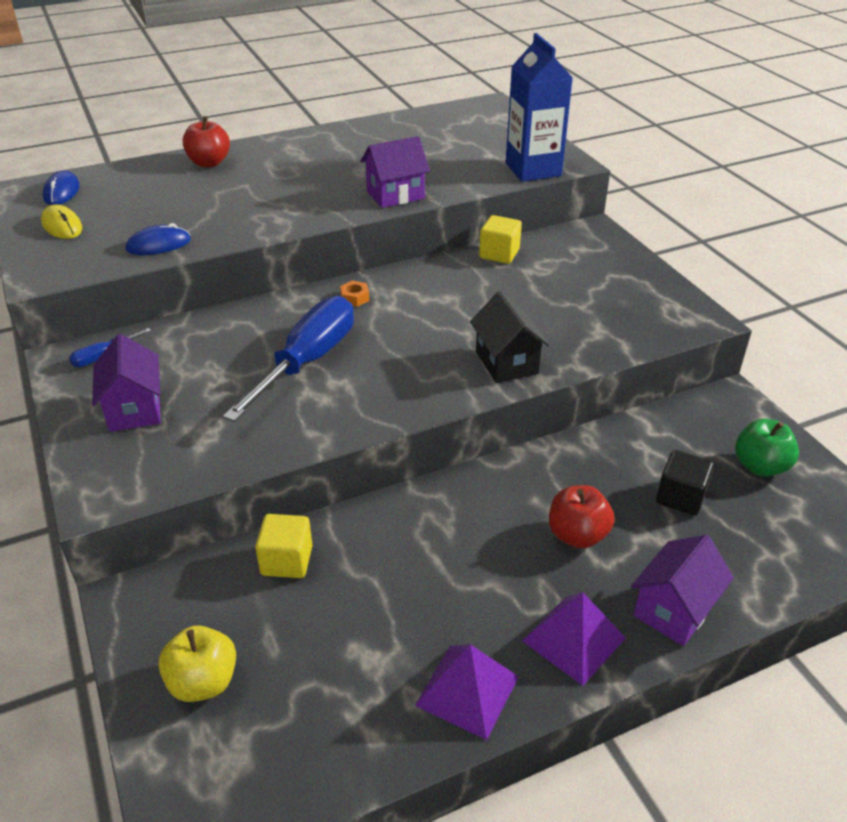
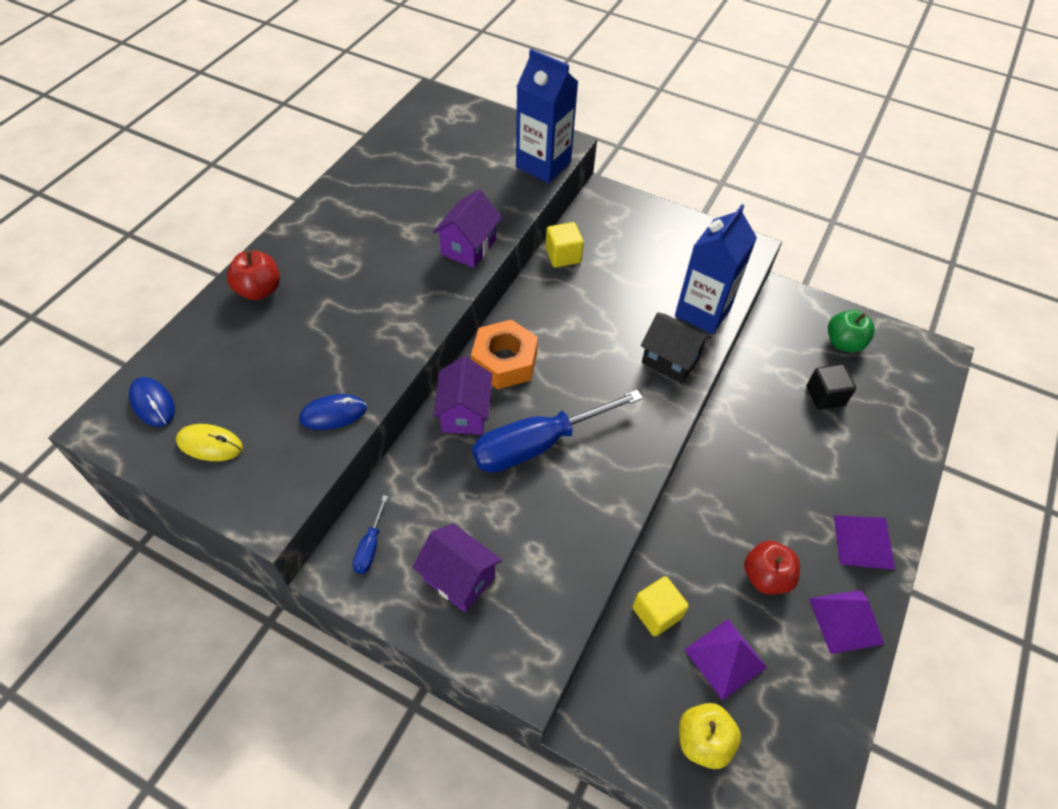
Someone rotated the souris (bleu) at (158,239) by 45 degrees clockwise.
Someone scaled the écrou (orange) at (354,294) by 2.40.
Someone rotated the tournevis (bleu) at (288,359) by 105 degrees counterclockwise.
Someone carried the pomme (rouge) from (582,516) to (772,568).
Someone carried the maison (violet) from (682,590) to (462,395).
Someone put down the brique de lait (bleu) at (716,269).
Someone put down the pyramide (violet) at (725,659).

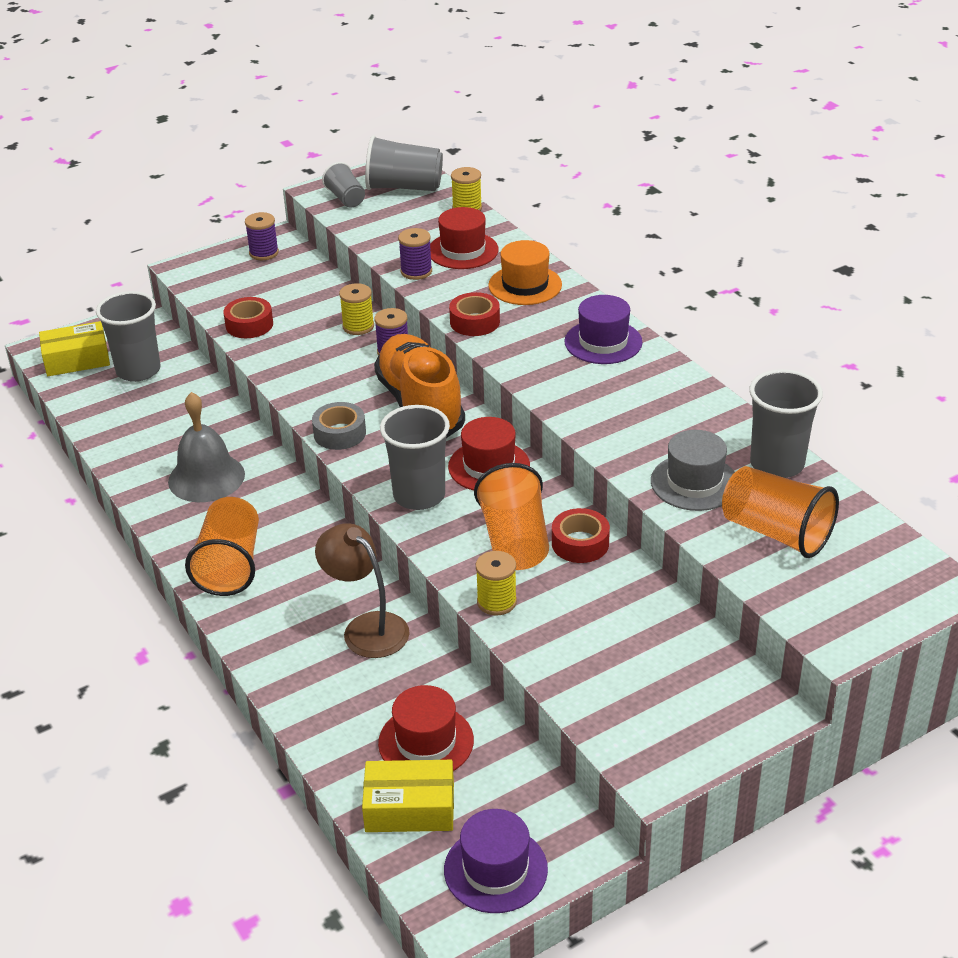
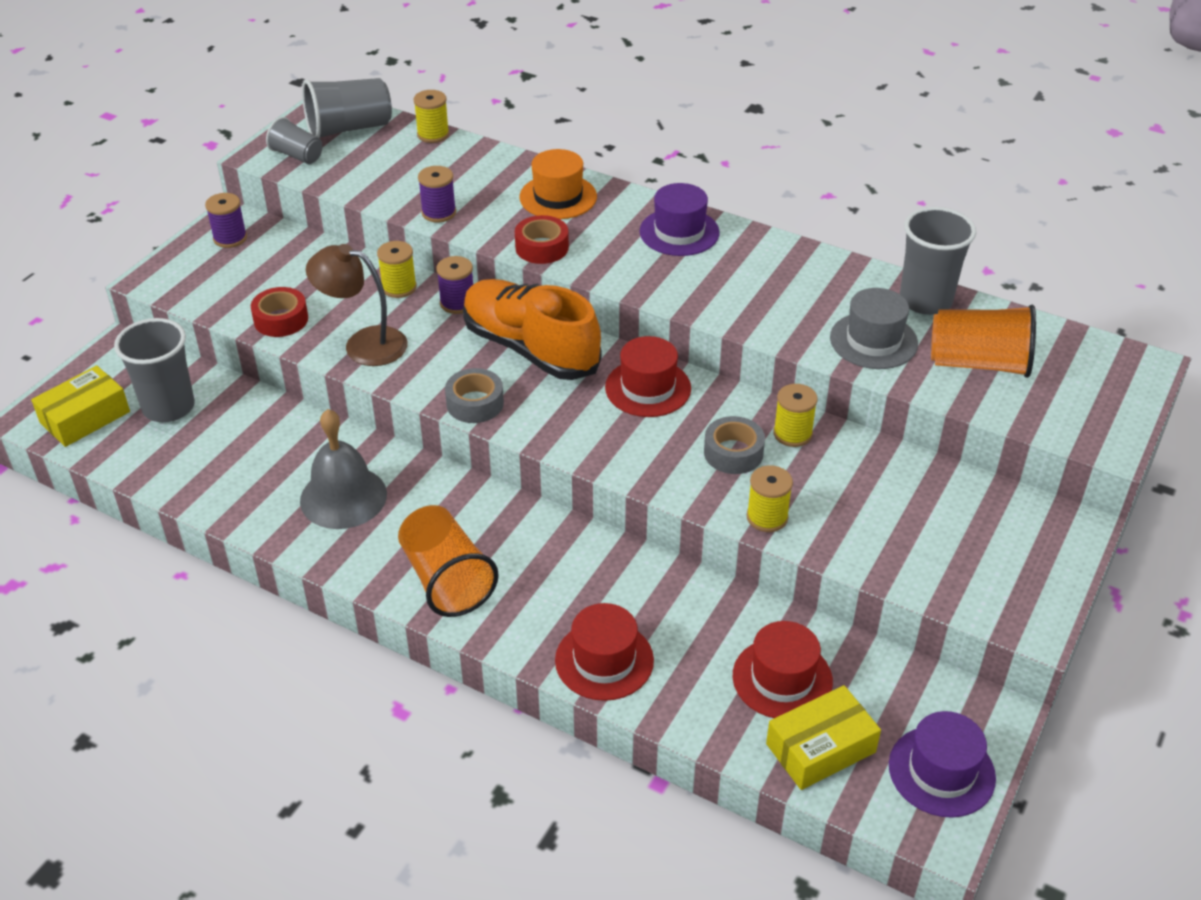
Someone carried the chapeau (rouge) from (464,238) to (604,652).
Someone took away the gobelet (gris) at (415,457).
Someone swapped the gobelet (orange) at (511,516) for the ruban adhésif (gris) at (734,445).
Someone swapped the ruban adhésif (rouge) at (581,535) for the bobine (jaune) at (795,415).
Someone carried the lampe (marron) from (362,590) to (357,305).

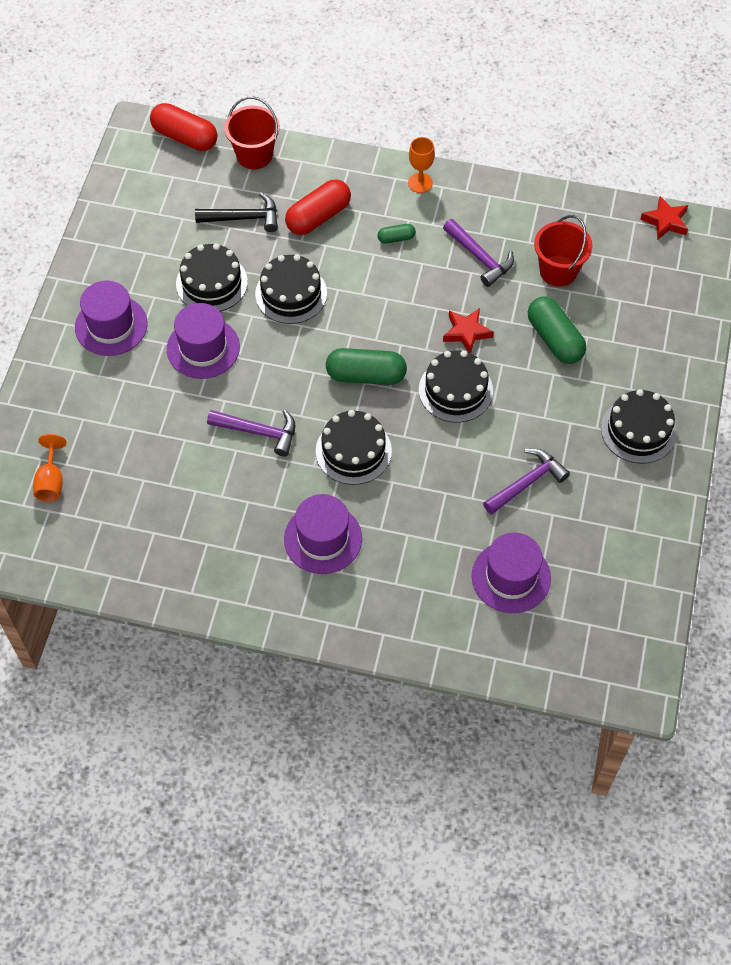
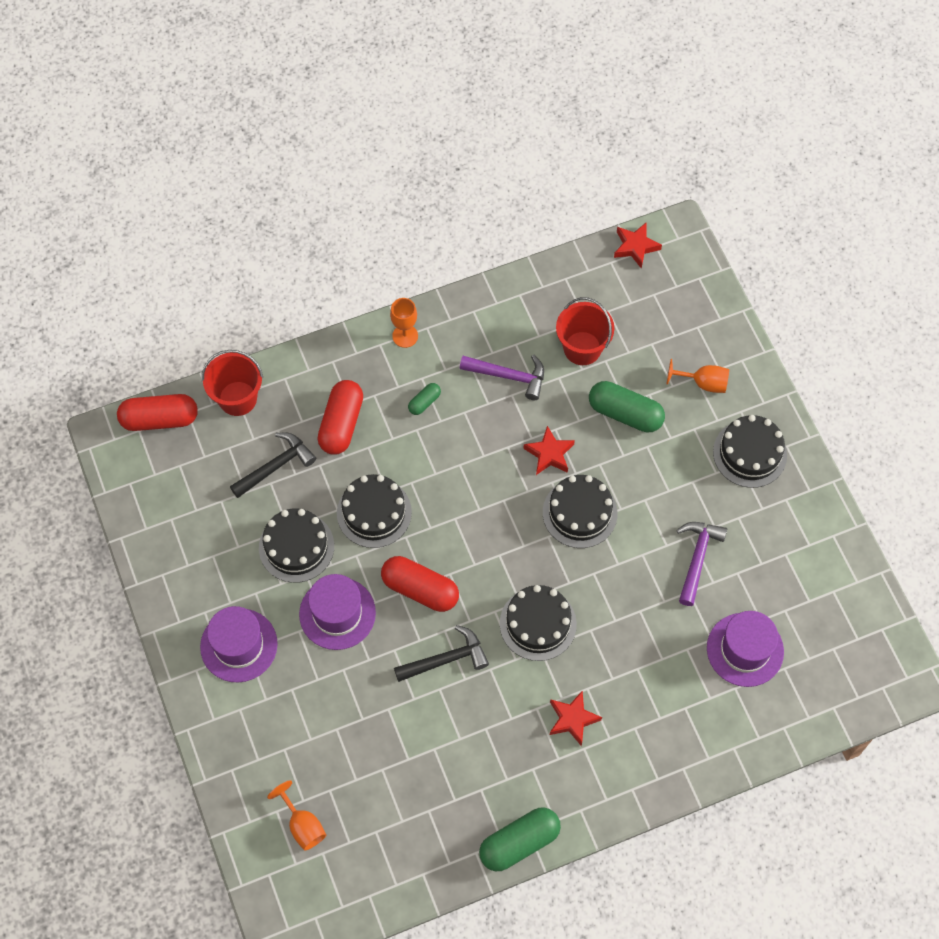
Someone carried the gélule (vert) from (366,366) to (520,839).
Someone repainted the marteau (violet) at (251,433), which became the marteau (noir) at (441,653).
Someone swapped the chapeau (violet) at (323,534) for the étoile (rouge) at (576,718).
Someone put down the verre à pied (orange) at (698,376).
Someone put down the gélule (rouge) at (420,584).

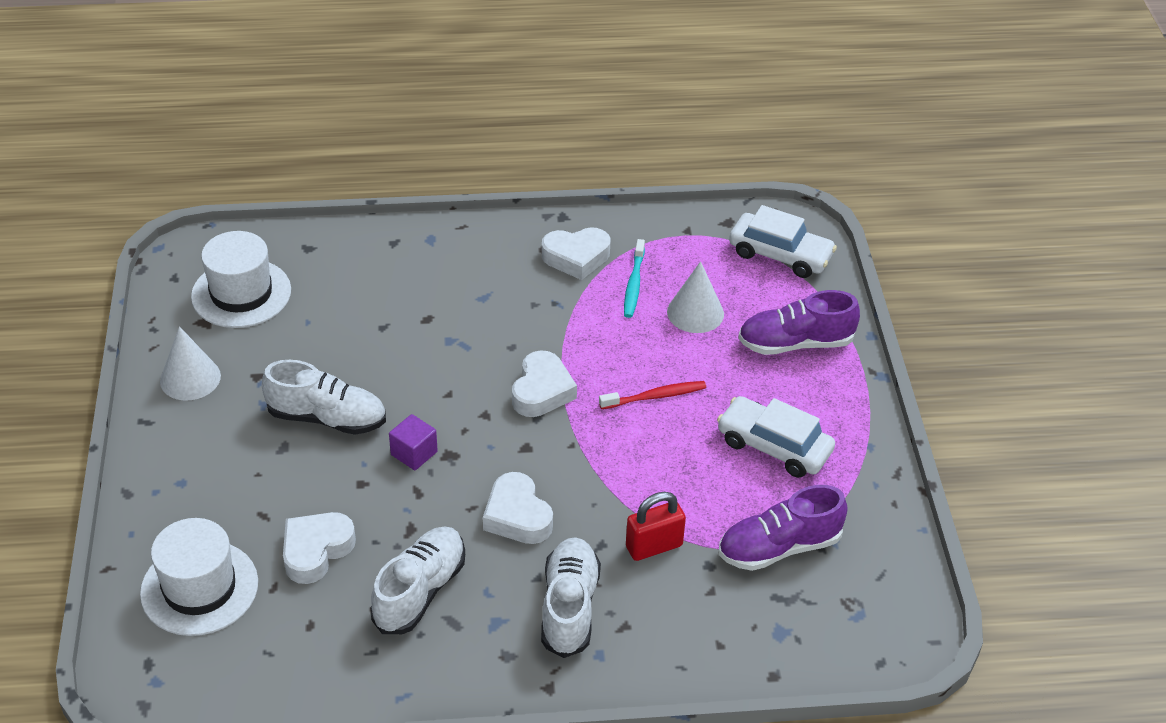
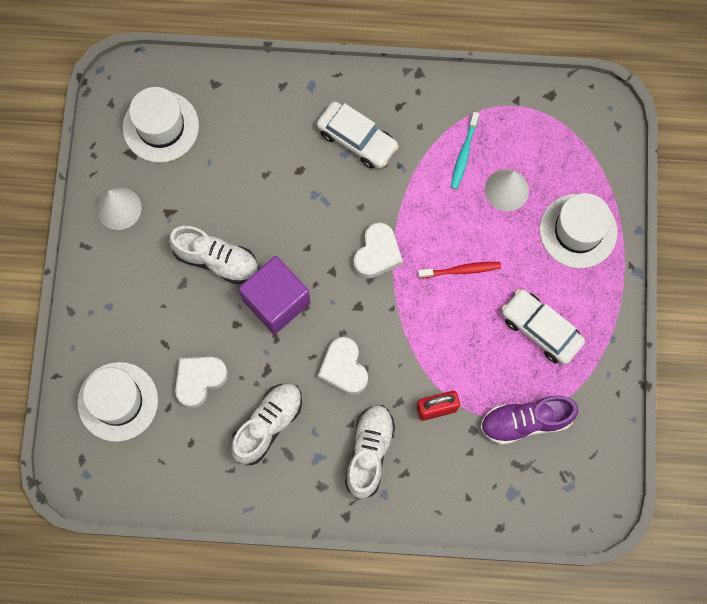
Someone carried the voiture (blanc) from (783,241) to (358,135).
Someone took away the cœur (blanc) at (576,253).
Someone swapped the chaussure (violet) at (799,322) for the chapeau (blanc) at (579,230).
Someone scaled the cube (violet) at (413,442) by 1.99.

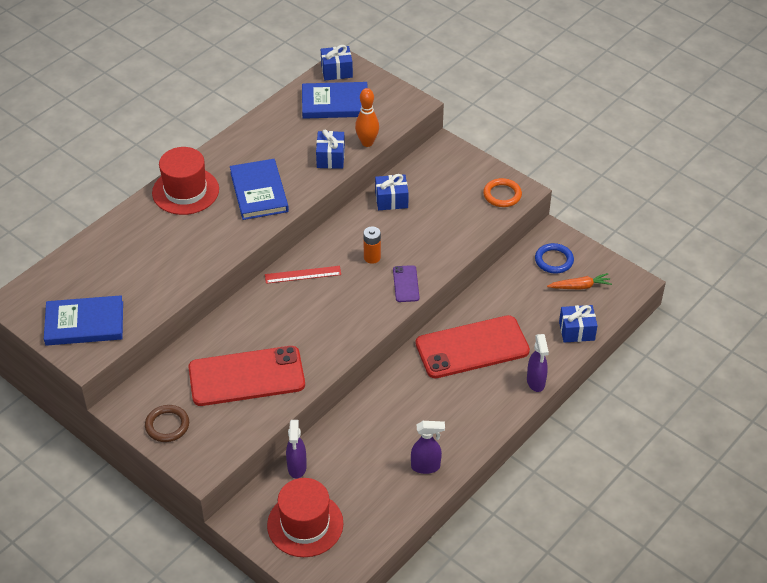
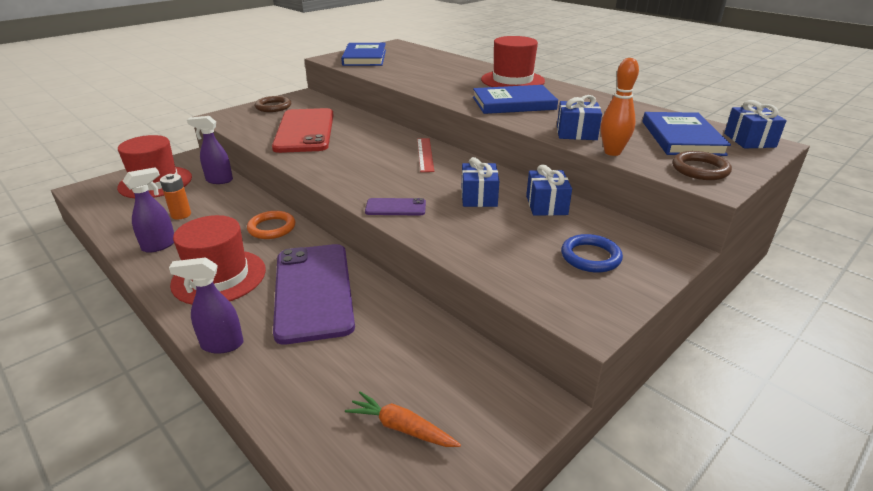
Someone carried the anneau (orange) from (502,192) to (271,225).
Someone carried the pile (orange) from (372,245) to (175,196).
Someone carried the anneau (bleu) from (554,258) to (592,253).
Someone rotated the carotte (orange) at (579,281) by 120 degrees clockwise.
Someone carried the cadeau (bleu) from (578,324) to (480,182).
Someone repainted the téléphone (rouge) at (472,346), which became the téléphone (violet) at (314,294).
Someone rotated the vaporisateur (violet) at (428,447) by 135 degrees counterclockwise.
Someone put down the anneau (marron) at (702,165).
Someone put down the chapeau (rouge) at (218,260).

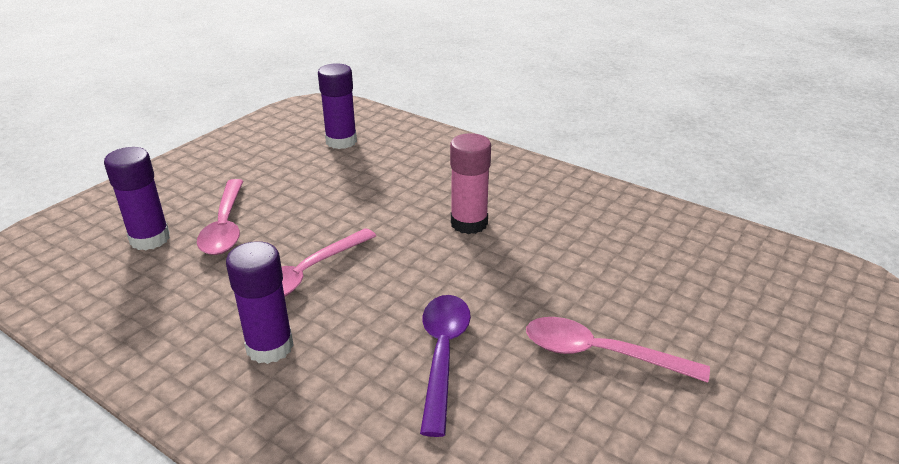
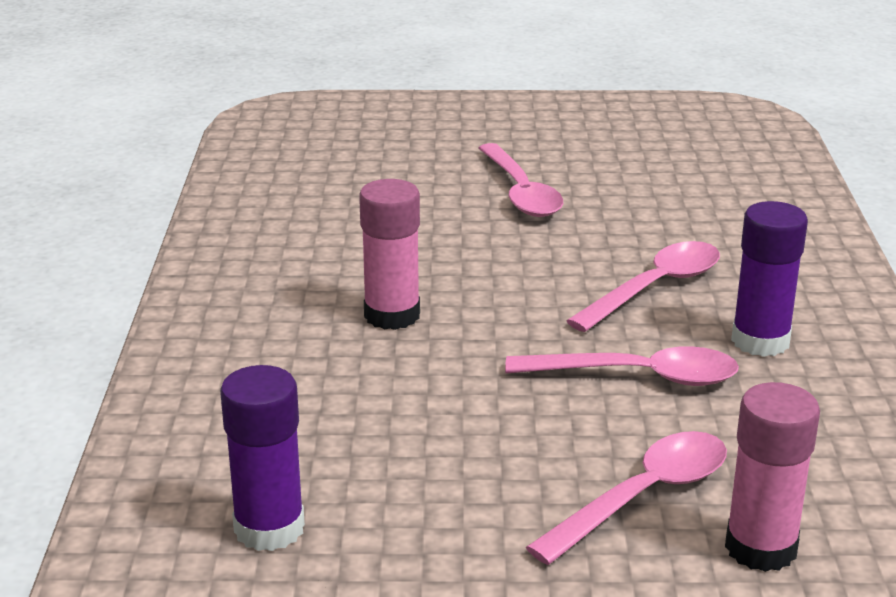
Someone repainted the bâton de colle (violet) at (137,199), which became the bâton de colle (rose) at (772,477).
Someone took away the cuillère (violet) at (445,366).
Someone put down the cuillère (rose) at (643,286).

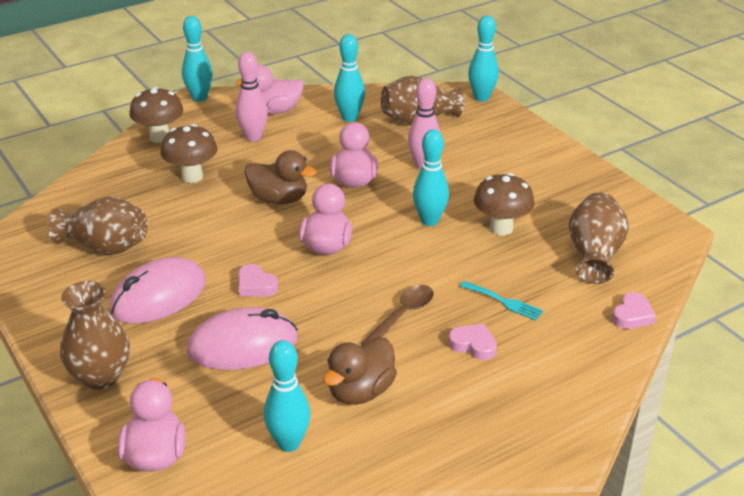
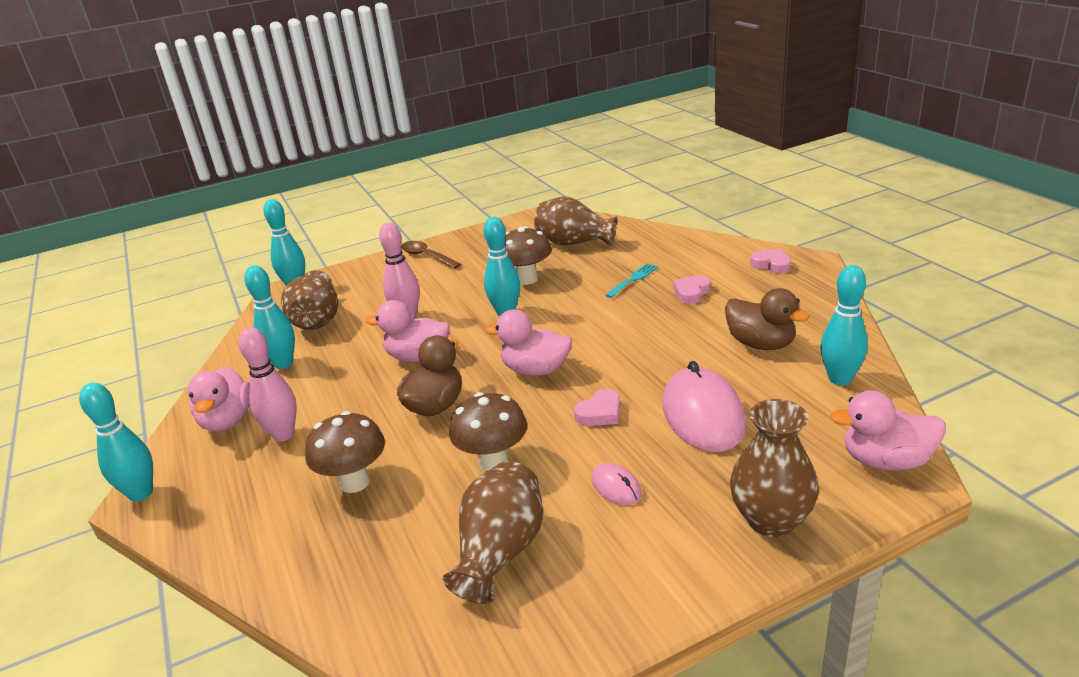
Someone carried the champignon (marron) from (156,115) to (488,432).
Someone scaled the souris (rose) at (157,290) by 0.47.
Someone carried the cuillère (marron) from (397,315) to (431,255).
Someone carried the cœur (rose) from (634,310) to (770,261).

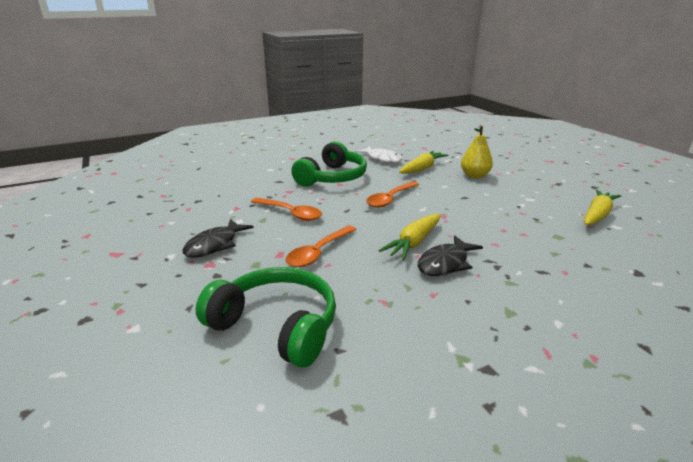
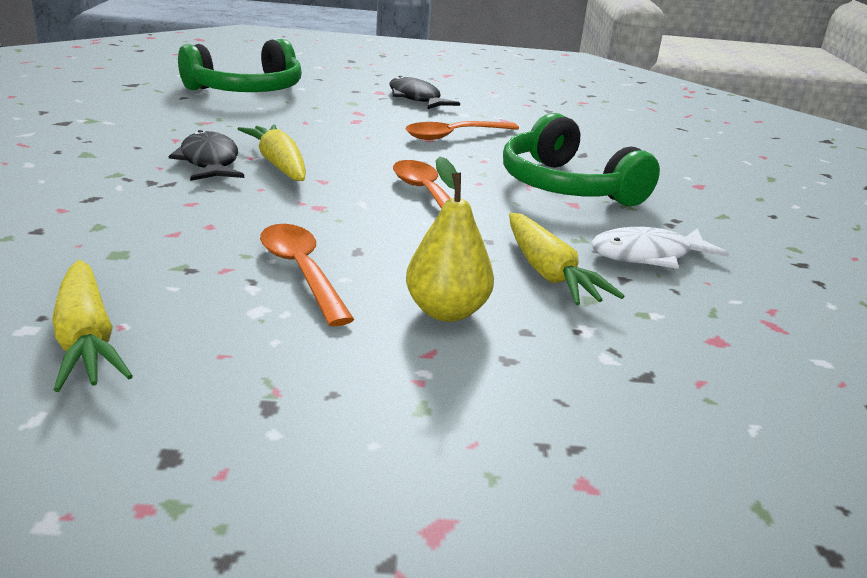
Someone carried the cuillère (orange) from (321,246) to (307,275).

